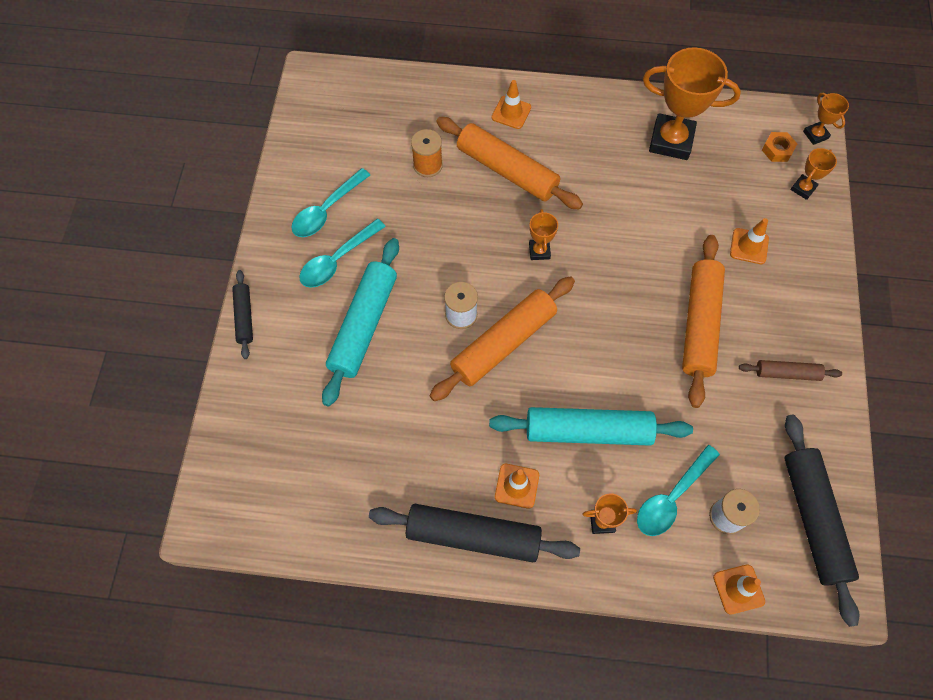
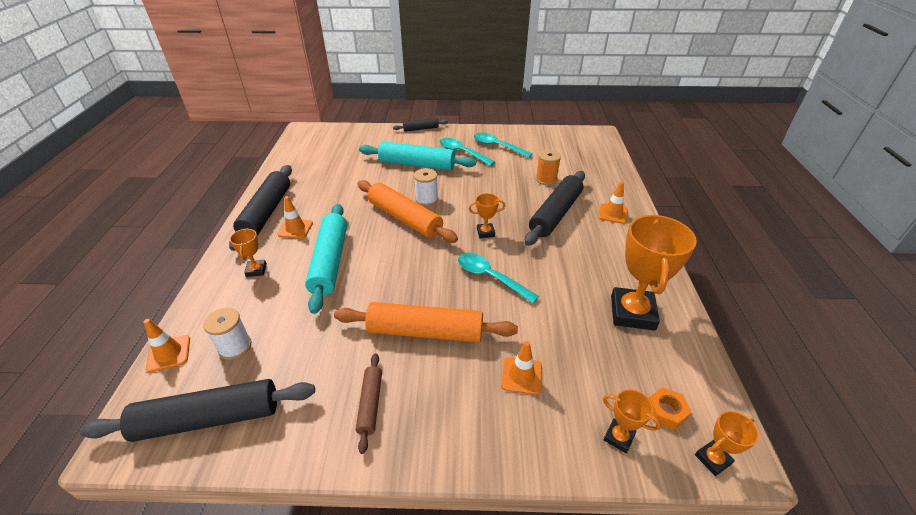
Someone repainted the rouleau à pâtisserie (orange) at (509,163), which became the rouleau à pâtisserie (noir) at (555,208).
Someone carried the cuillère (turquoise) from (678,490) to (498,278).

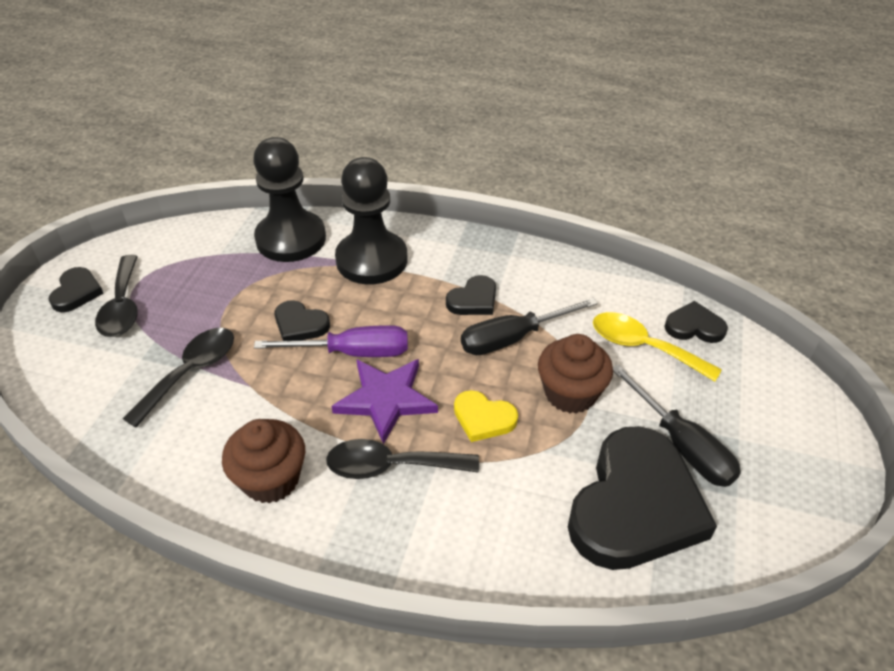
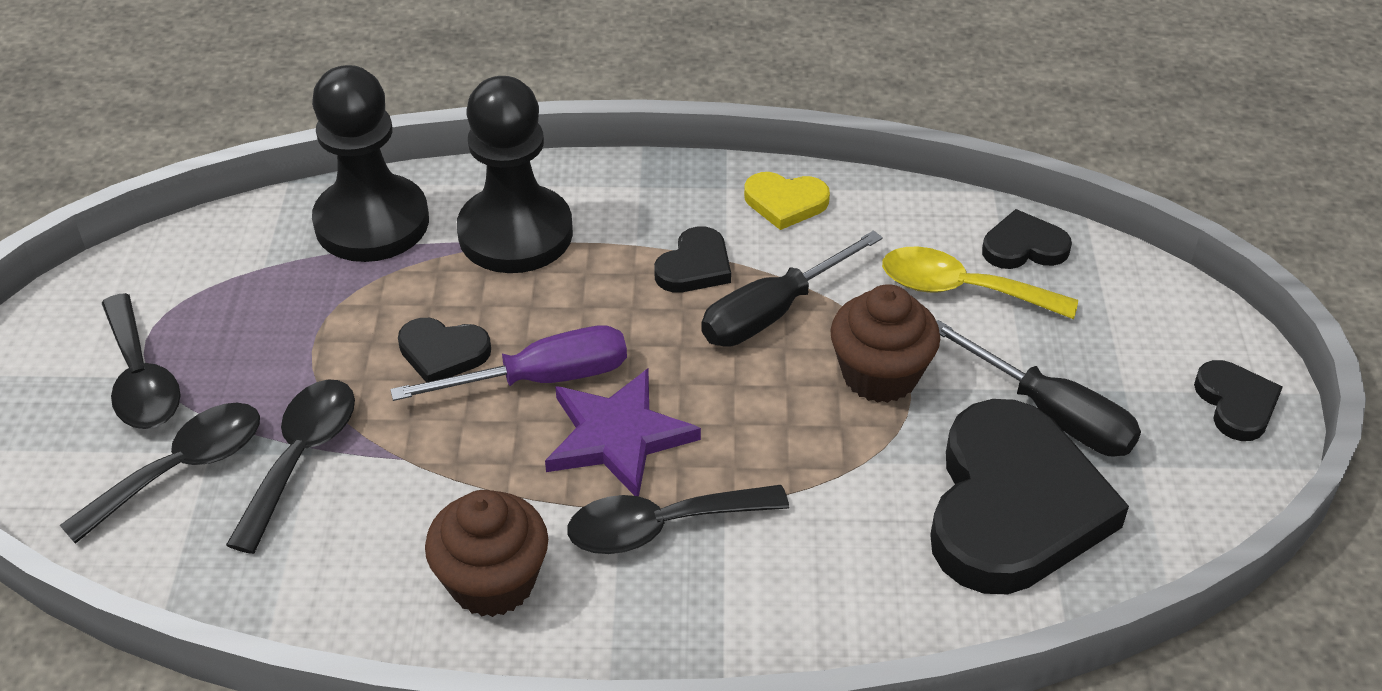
Someone carried the cœur (noir) from (76,289) to (1238,400).
Someone carried the cœur (jaune) from (486,416) to (787,201).
Someone put down the cuillère (noir) at (159,473).

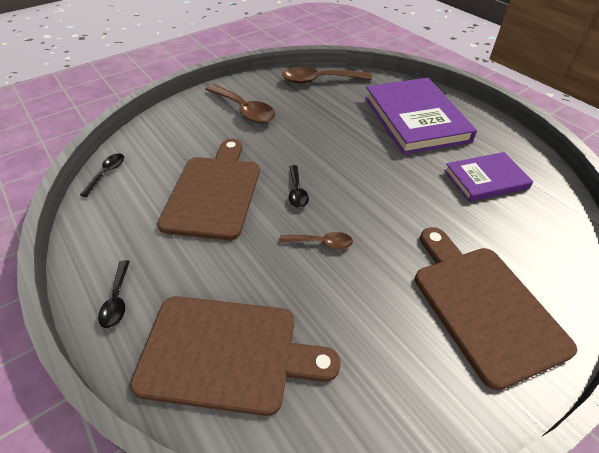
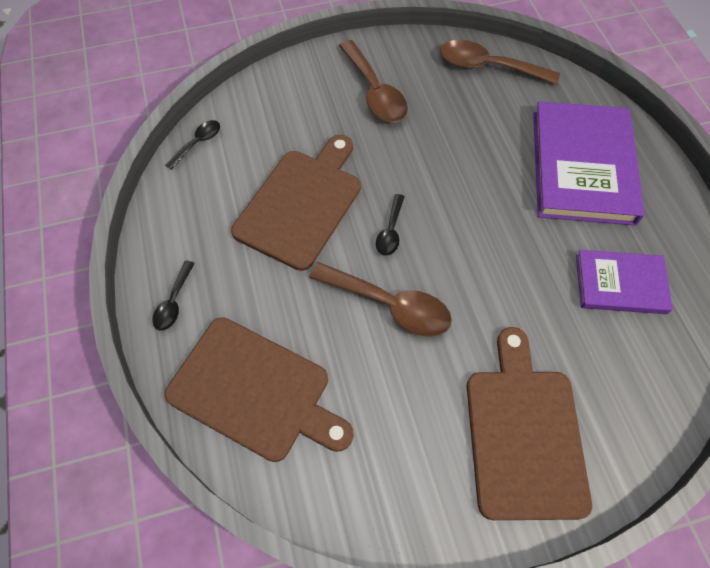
Someone scaled the cuillère (marron) at (316,240) by 1.86.

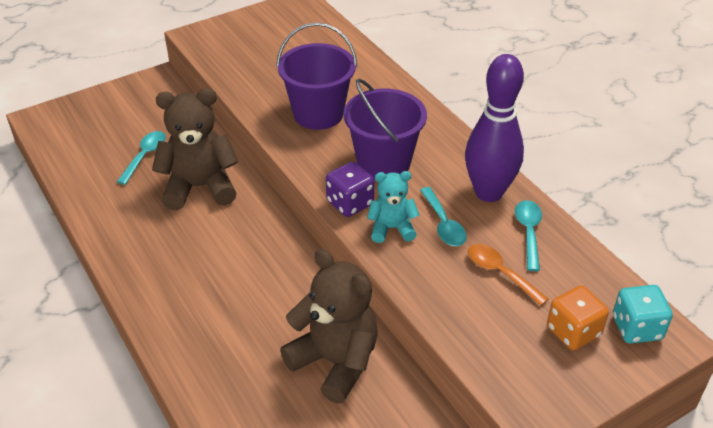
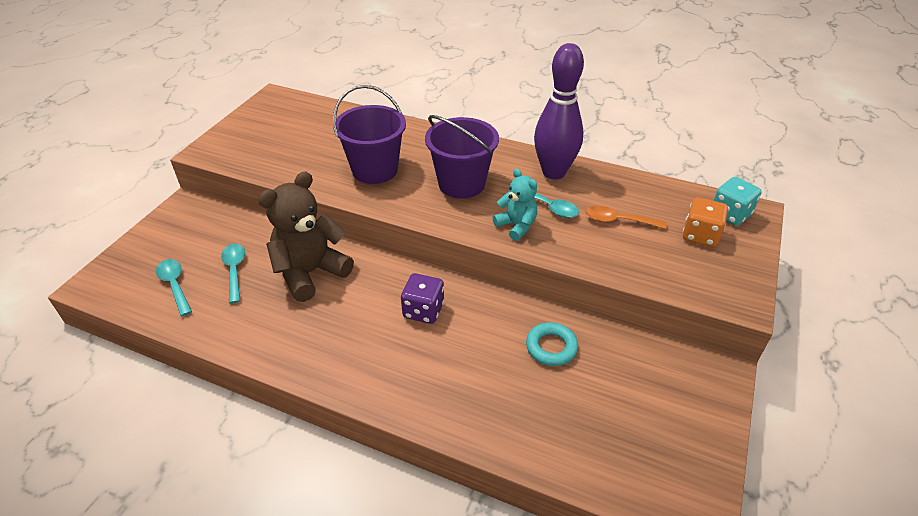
Someone carried the dé (violet) from (350,189) to (422,298).
Someone rotated the ours en peluche (turquoise) at (393,207) by 90 degrees clockwise.
Someone carried the cuillère (turquoise) from (528,235) to (174,287).
Someone swapped the ours en peluche (marron) at (329,326) for the anneau (turquoise) at (552,344).

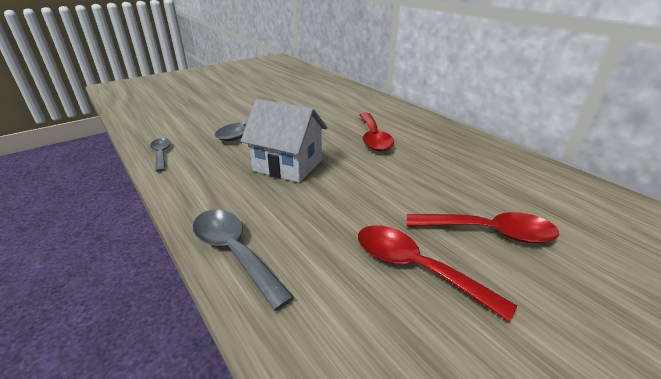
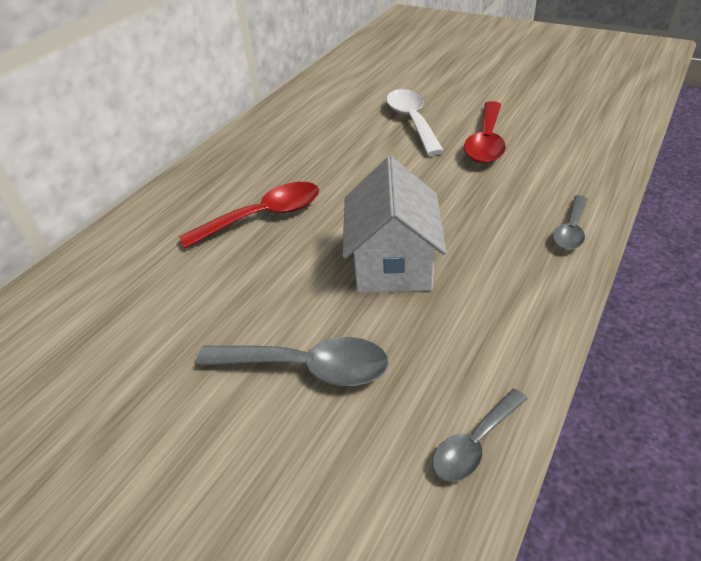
Someone scaled the cuillère (gris) at (243,260) by 0.61.
Someone repainted the cuillère (rouge) at (483,227), which became the cuillère (blanc) at (415,122).

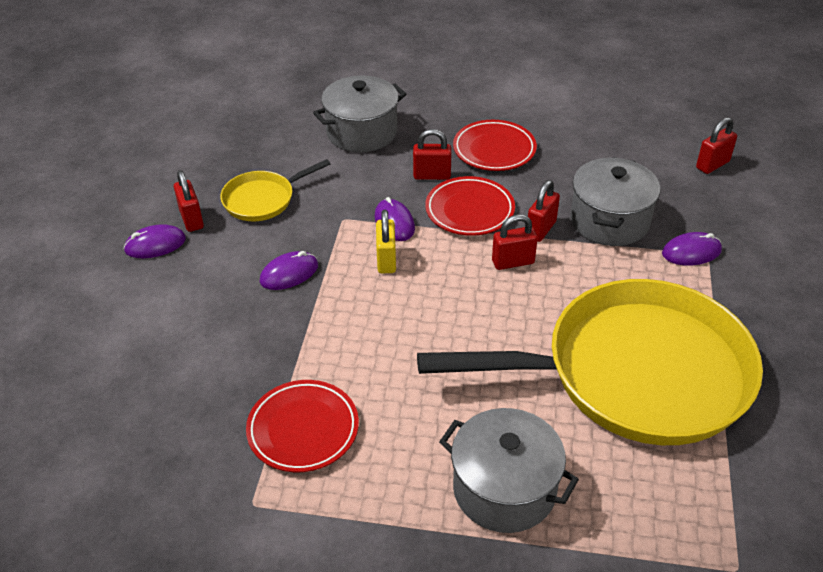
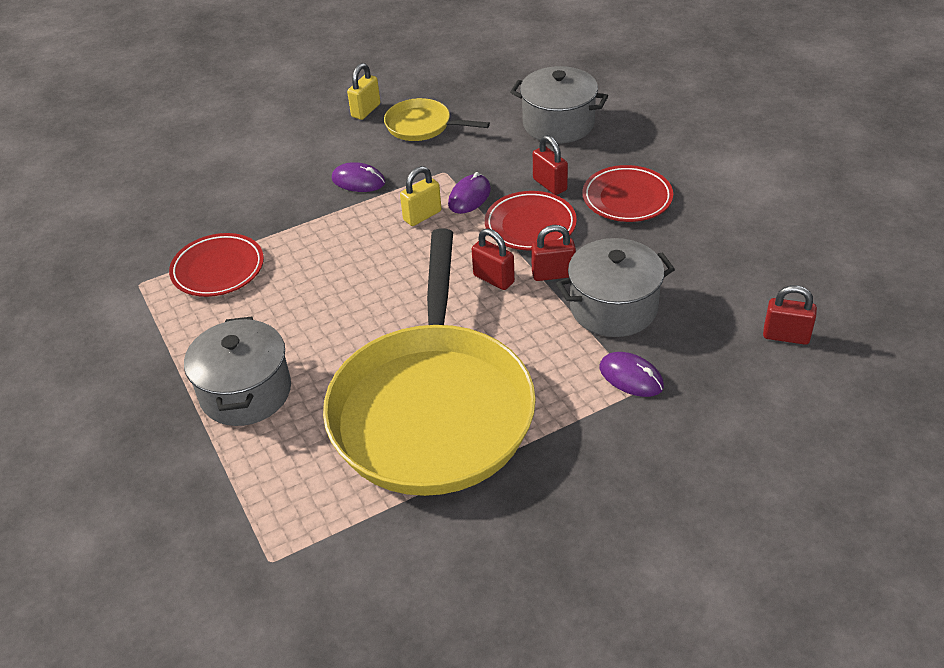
Someone repainted the cadenas (rouge) at (189,201), which became the cadenas (jaune) at (363,91).
Someone took away the souris (violet) at (154,241).
Someone rotated the poêle (jaune) at (590,362) by 45 degrees clockwise.

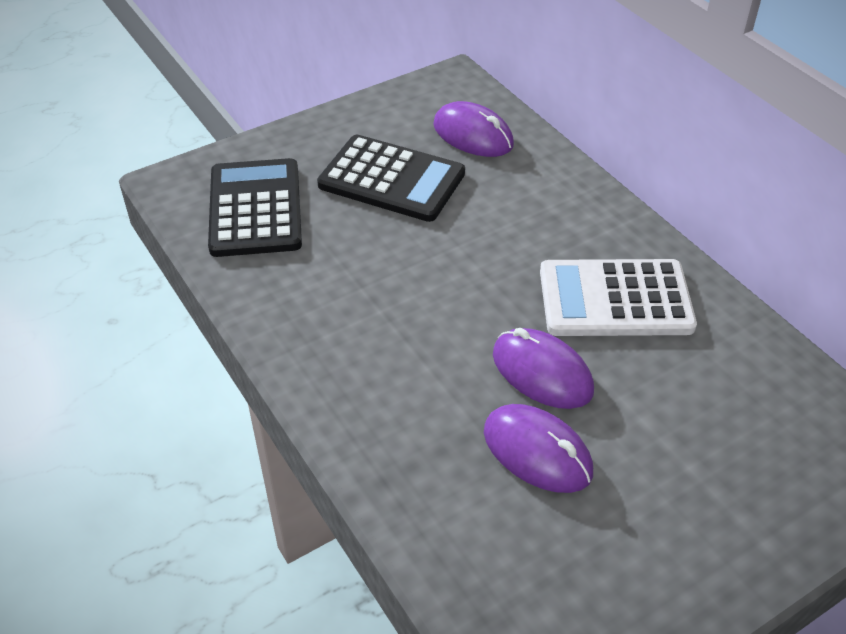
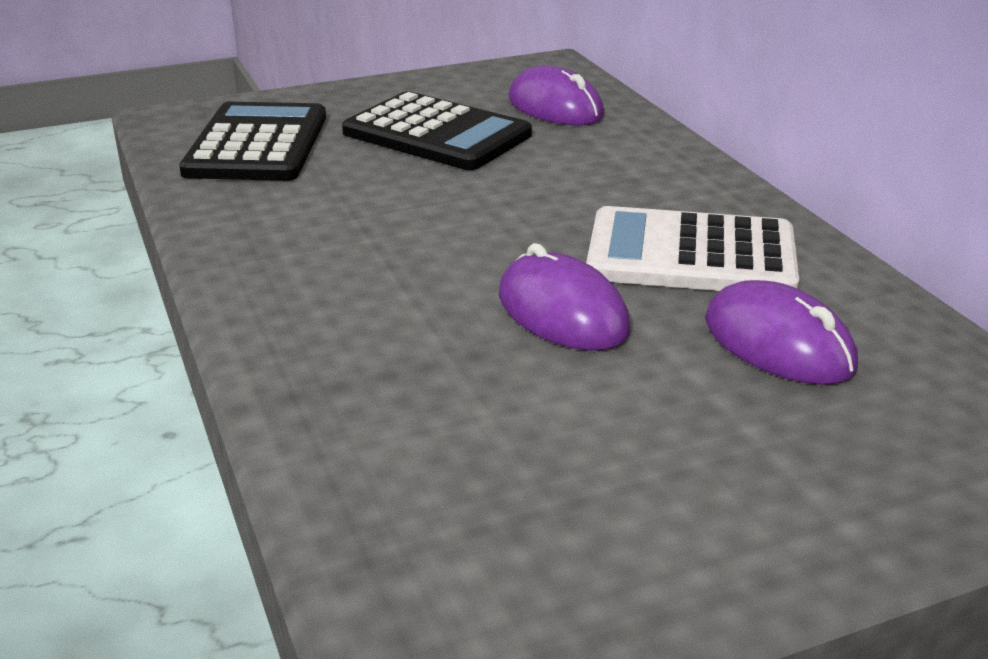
Someone carried the souris (violet) from (538,448) to (781,332).

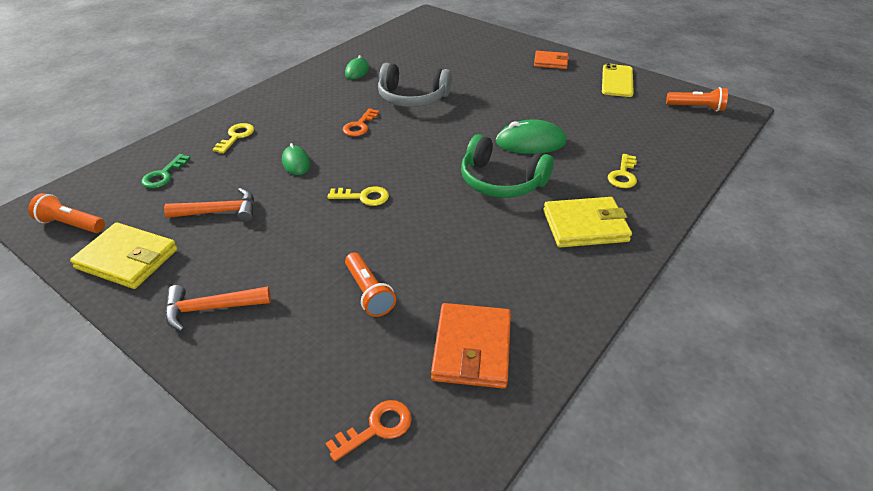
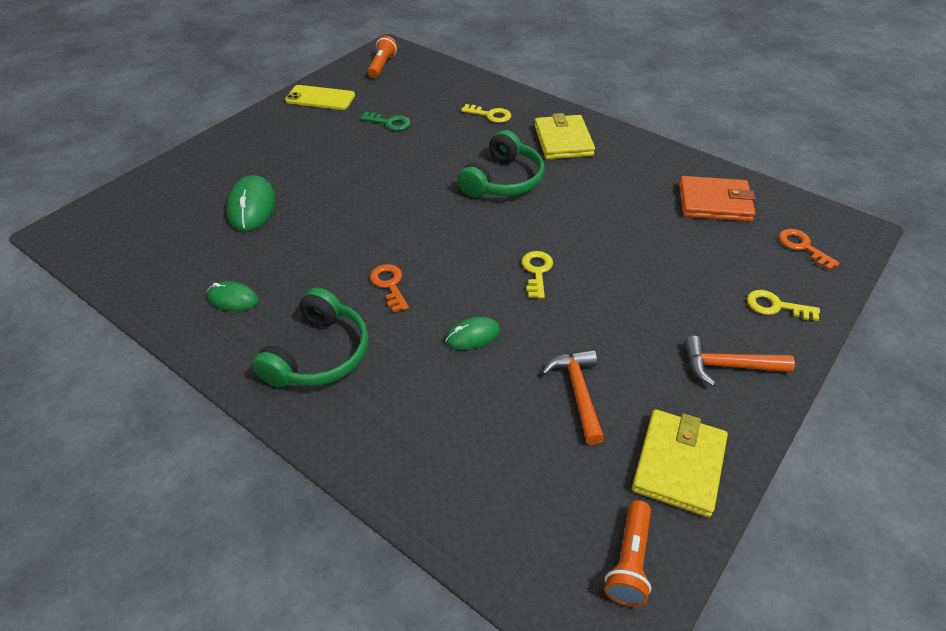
Someone took away the portefeuille (orange) at (551,60).
Someone took away the casque audio (gris) at (415,85).
Someone rotated the clé (orange) at (361,122) by 135 degrees counterclockwise.
Someone carried the souris (vert) from (531,136) to (251,203).
Someone carried the clé (jaune) from (233,138) to (783,305).
Someone carried the clé (vert) from (166,171) to (385,121).
Someone took away the lampe de poche (orange) at (370,284).
Someone rotated the marteau (orange) at (218,308) by 105 degrees clockwise.
Someone put down the casque audio (vert) at (310,337).

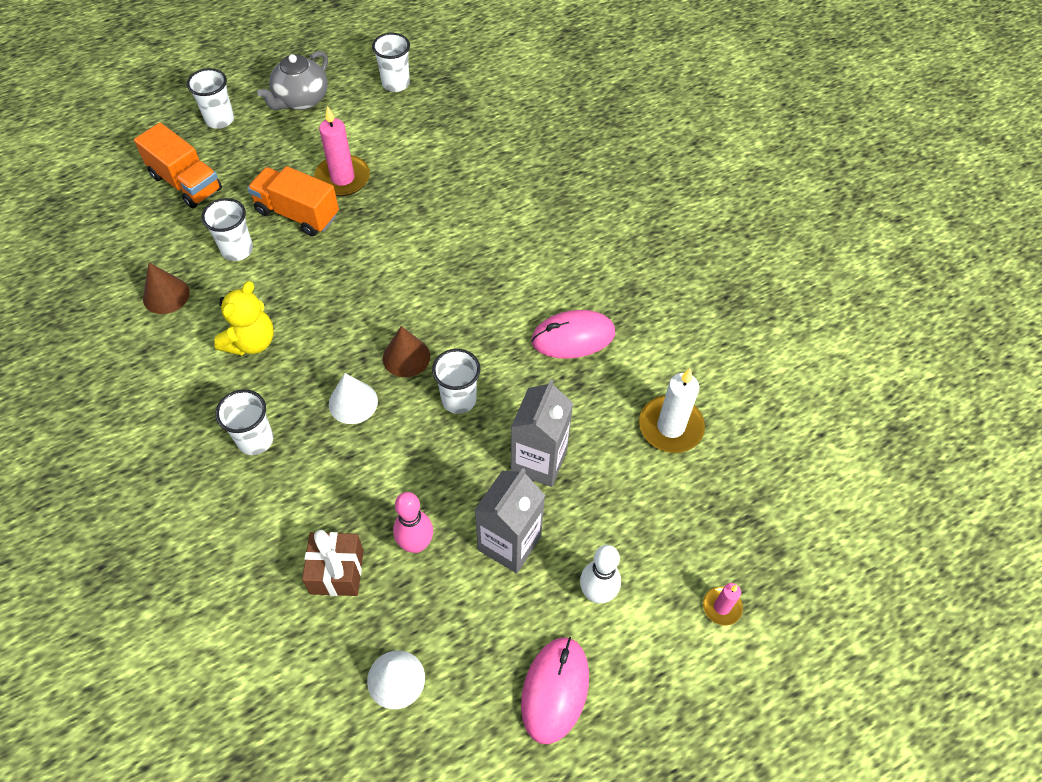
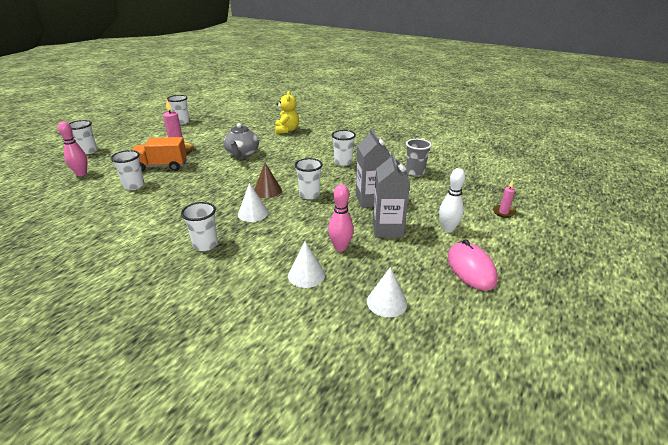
Someone carried the théière (gris) from (292,80) to (241,140).
Someone swapped the camion (orange) at (178,165) for the quille (rose) at (73,148).
Someone took away the cône (marron) at (166,288).
Someone carried the ours en peluche (jaune) from (244,318) to (287,112).
Someone swapped the souris (rose) at (573,334) for the gobelet (blanc) at (344,148).
Someone swapped the bougie (blanc) at (672,410) for the gobelet (gris) at (419,157).
Someone swapped the cadeau (marron) at (333,563) for the cône (blanc) at (306,264).

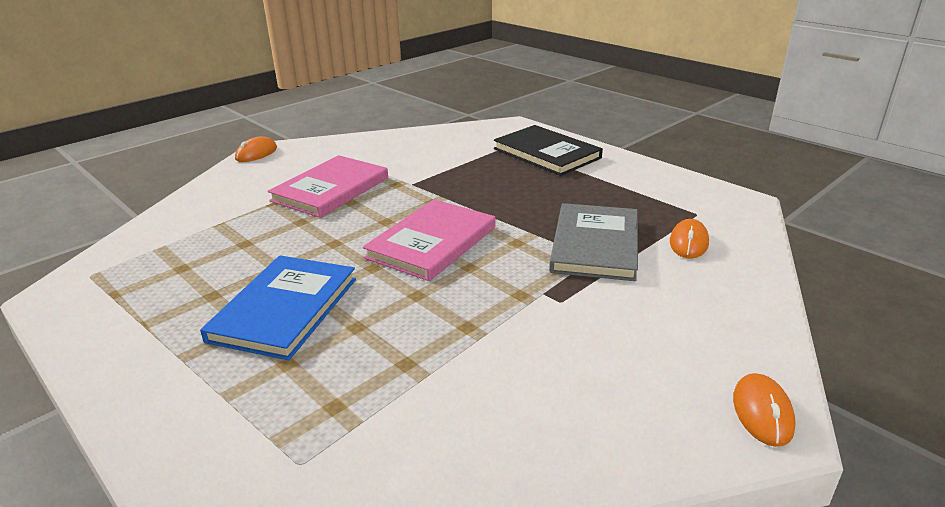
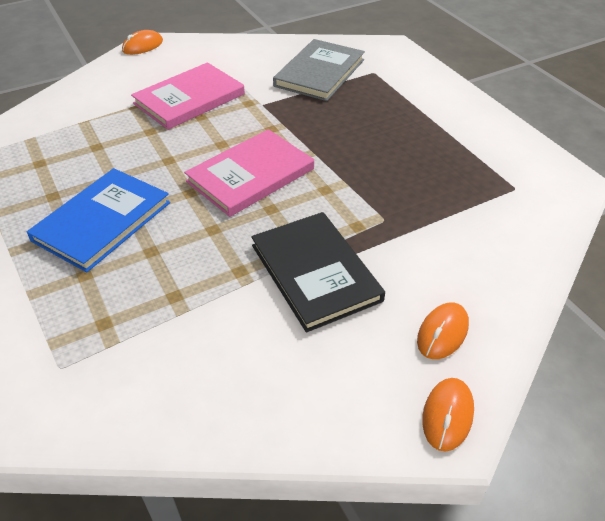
Someone carried the livre (noir) from (548,150) to (318,272).
Someone carried the livre (gris) from (593,242) to (319,70).
Someone carried the souris (orange) from (689,239) to (443,331).

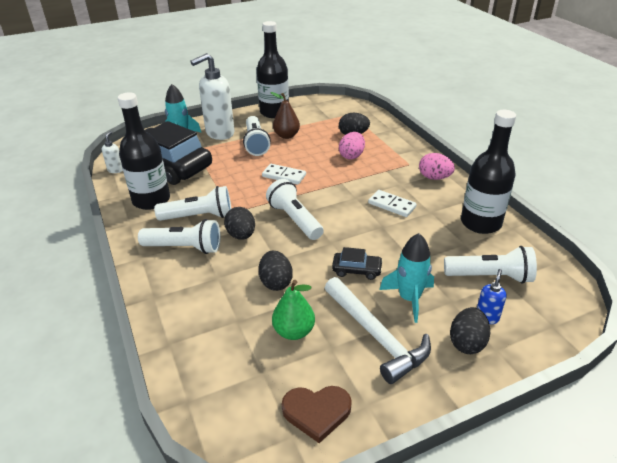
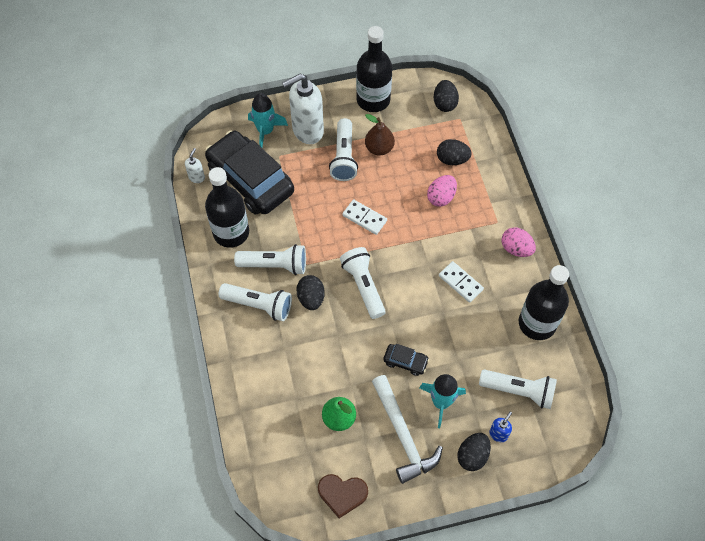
Someone carried the œuf (noir) from (276,271) to (446,96).

